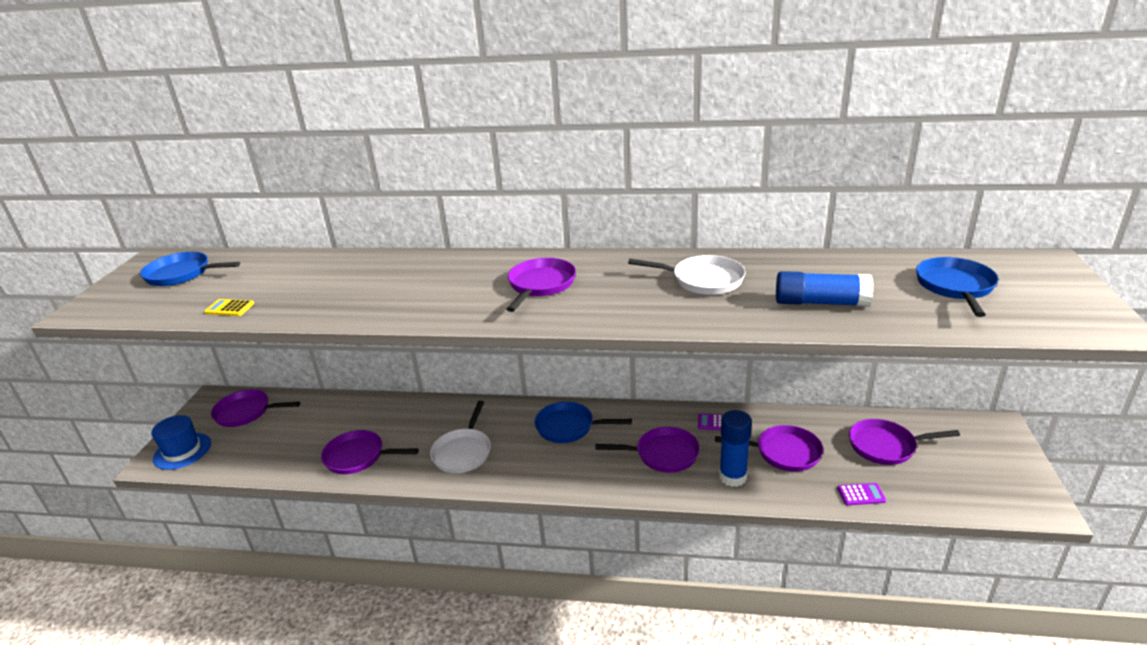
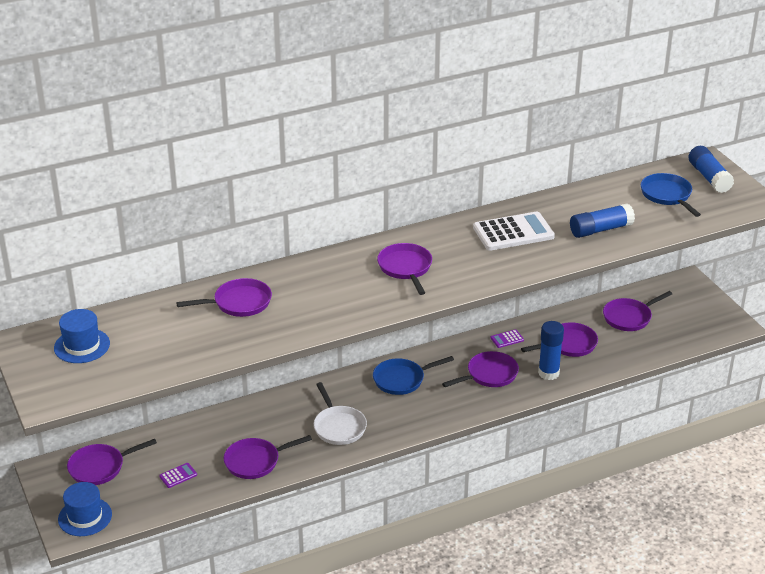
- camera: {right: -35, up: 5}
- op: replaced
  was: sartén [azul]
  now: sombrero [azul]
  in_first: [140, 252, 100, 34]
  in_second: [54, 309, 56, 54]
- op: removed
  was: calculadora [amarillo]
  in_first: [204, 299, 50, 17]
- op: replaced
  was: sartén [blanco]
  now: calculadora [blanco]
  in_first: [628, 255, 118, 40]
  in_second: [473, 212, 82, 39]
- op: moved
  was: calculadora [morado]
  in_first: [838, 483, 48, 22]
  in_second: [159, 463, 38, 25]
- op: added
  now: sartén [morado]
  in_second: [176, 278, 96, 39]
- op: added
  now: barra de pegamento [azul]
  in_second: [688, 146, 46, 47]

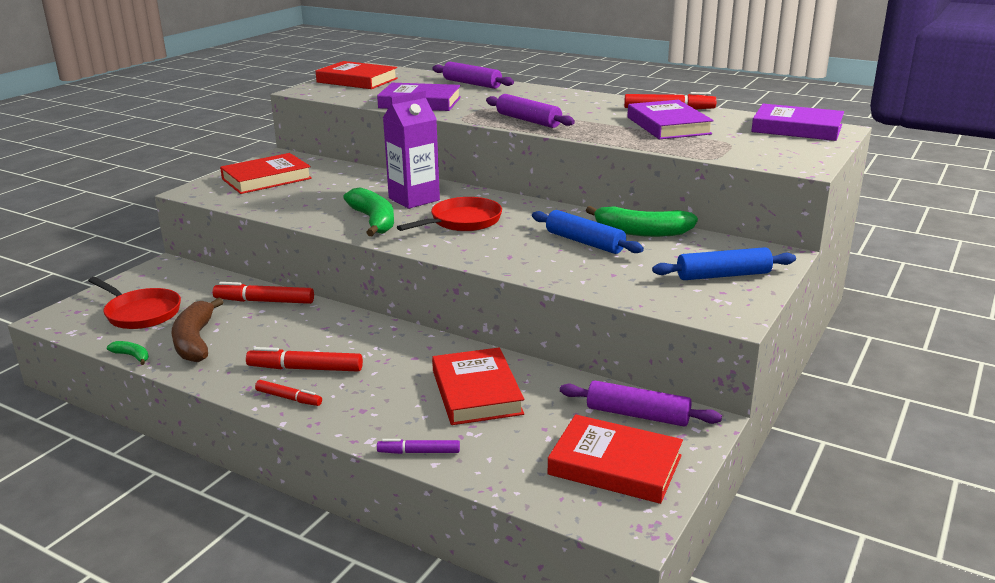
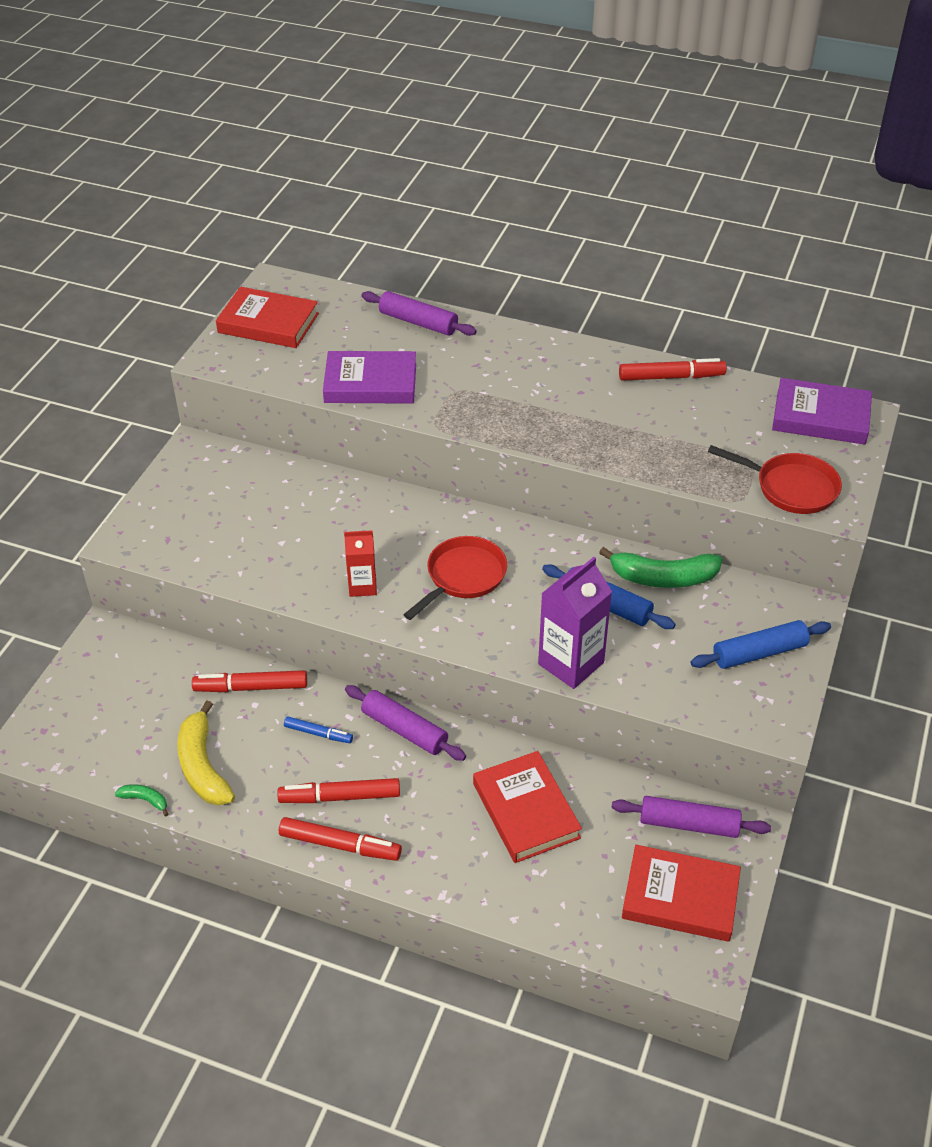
- camera: {right: -10, up: 20}
- op: moved
  was: sartén [rojo]
  in_first: [88, 277, 93, 52]
  in_second: [708, 445, 134, 69]
- op: recoloured
  was: plátano [marrón]
  now: plátano [amarillo]
  in_first: [172, 298, 51, 64]
  in_second: [177, 701, 58, 104]
- op: removed
  was: libro [rojo]
  in_first: [220, 153, 92, 41]
- op: resized
  was: rotulador [rojo]
  in_first: [255, 380, 67, 26]
  in_second: [279, 817, 123, 44]
  ratio: 1.63
- op: replaced
  was: plátano [verde]
  now: cartón de leche [rojo]
  in_first: [343, 187, 51, 49]
  in_second: [344, 530, 33, 67]
- op: removed
  was: rotulador [morado]
  in_first: [377, 439, 83, 15]
- op: moved
  was: cartón de leche [morado]
  in_first: [383, 90, 57, 119]
  in_second: [538, 557, 74, 132]
- op: moved
  was: rodillo [morado]
  in_first: [486, 94, 89, 34]
  in_second: [345, 685, 121, 76]
- op: removed
  was: libro [morado]
  in_first: [627, 100, 87, 39]
- op: added
  now: rotulador [azul]
  in_second: [284, 716, 69, 27]

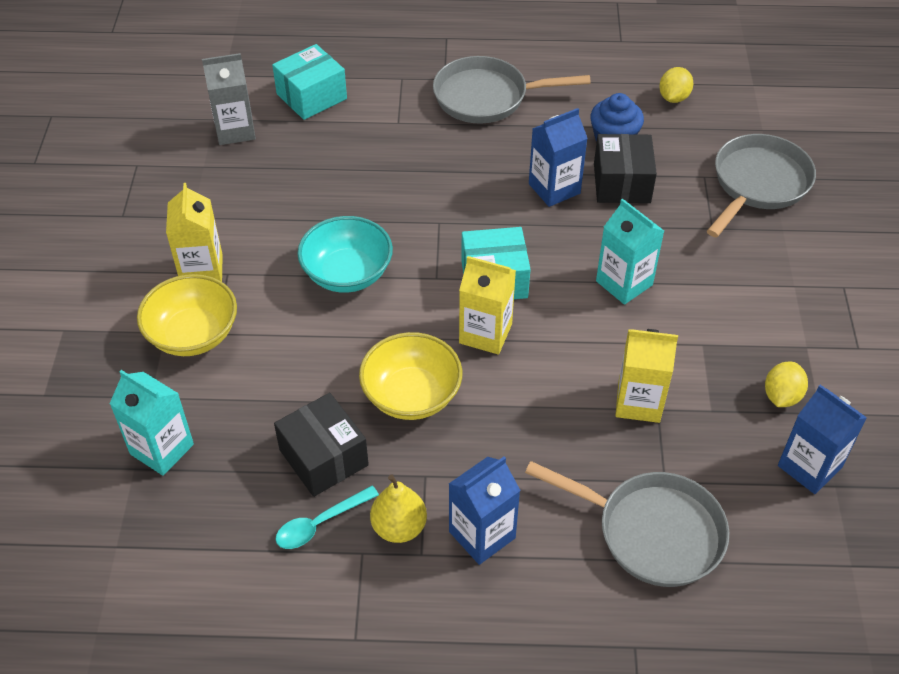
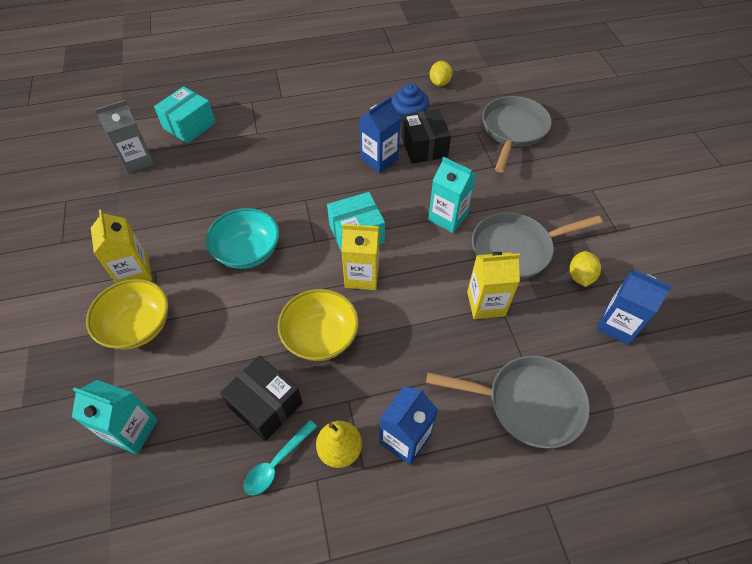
- camera: {right: -15, up: 5}
- op: moved
  was: sartén [gris]
  in_first: [433, 56, 158, 67]
  in_second: [472, 212, 131, 68]

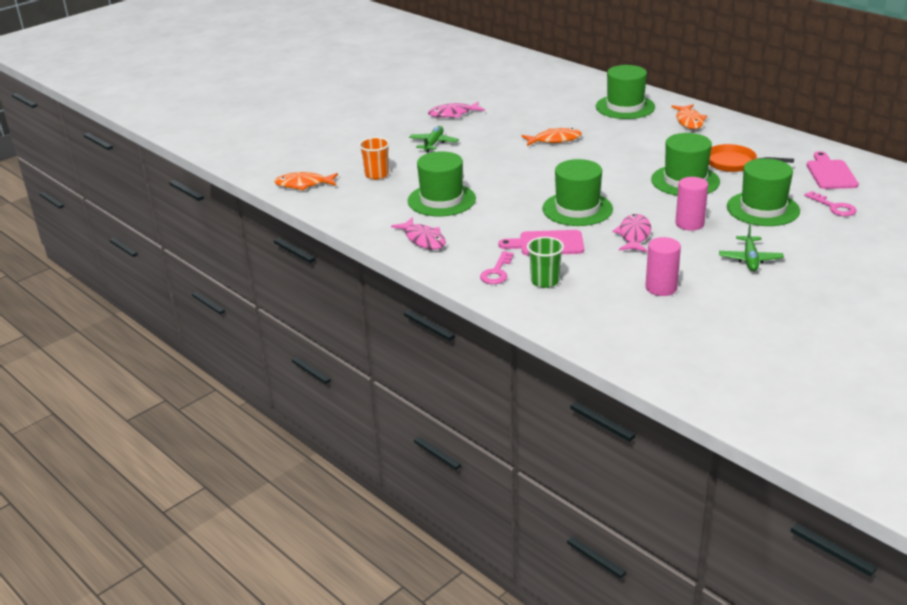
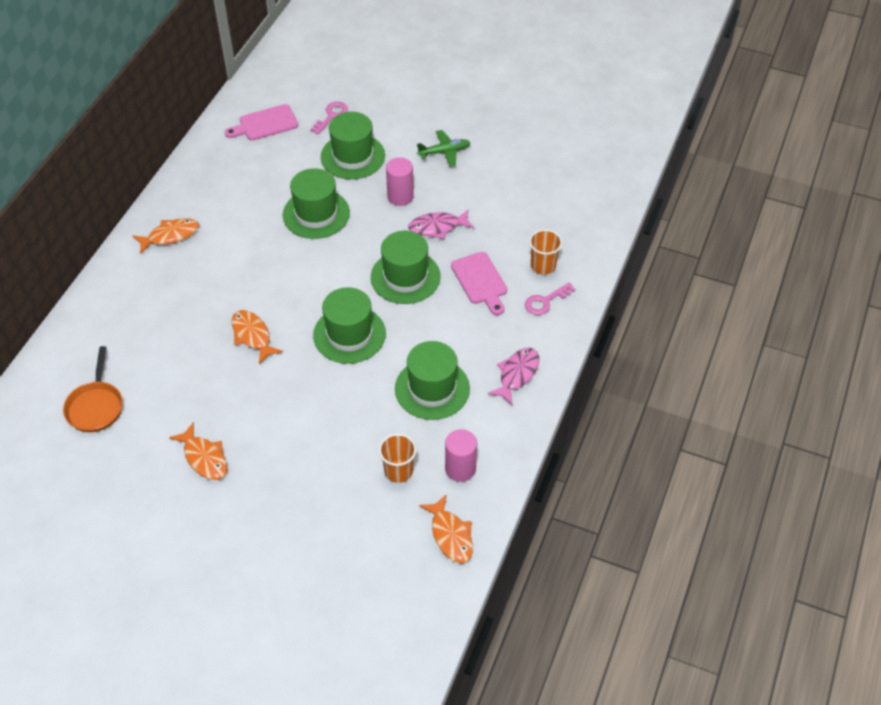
- camera: {right: -115, up: 20}
- op: removed
  was: avión [verde]
  in_first: [409, 126, 50, 26]
- op: recoloured
  was: pez [rosa]
  now: pez [naranja]
  in_first: [428, 102, 57, 16]
  in_second: [169, 422, 58, 58]
- op: turned
  was: llave [rosa]
  in_first: [480, 251, 34, 33]
  in_second: [525, 282, 51, 33]
  clockwise: 150
- op: recoloured
  was: vaso [verde]
  now: vaso [naranja]
  in_first: [527, 237, 37, 51]
  in_second: [529, 229, 33, 46]
- op: moved
  was: sombrero [verde]
  in_first: [596, 65, 59, 54]
  in_second: [313, 287, 73, 77]
- op: moved
  was: cilindro [rosa]
  in_first: [646, 237, 35, 59]
  in_second: [445, 429, 32, 53]
- op: moved
  was: sartén [naranja]
  in_first: [709, 144, 85, 28]
  in_second: [63, 346, 60, 86]

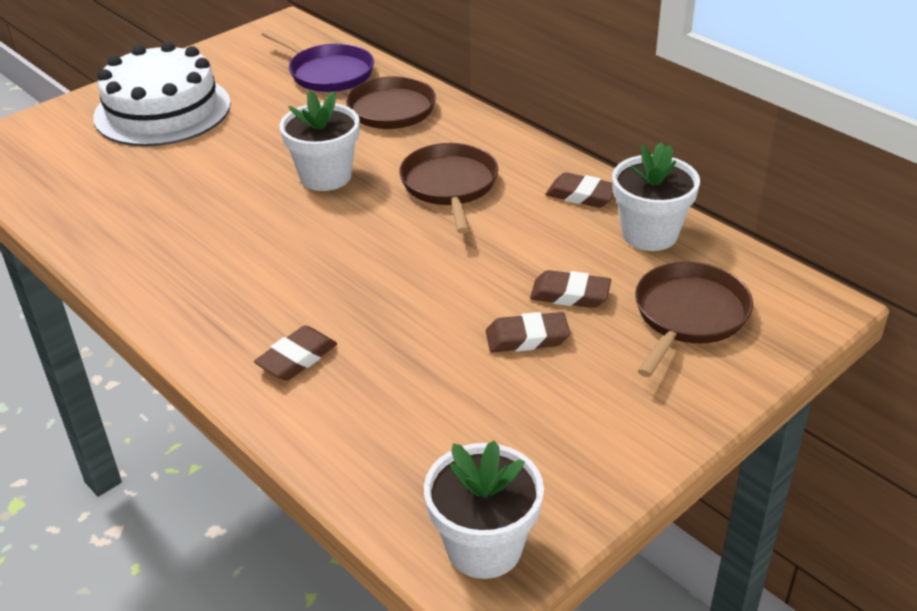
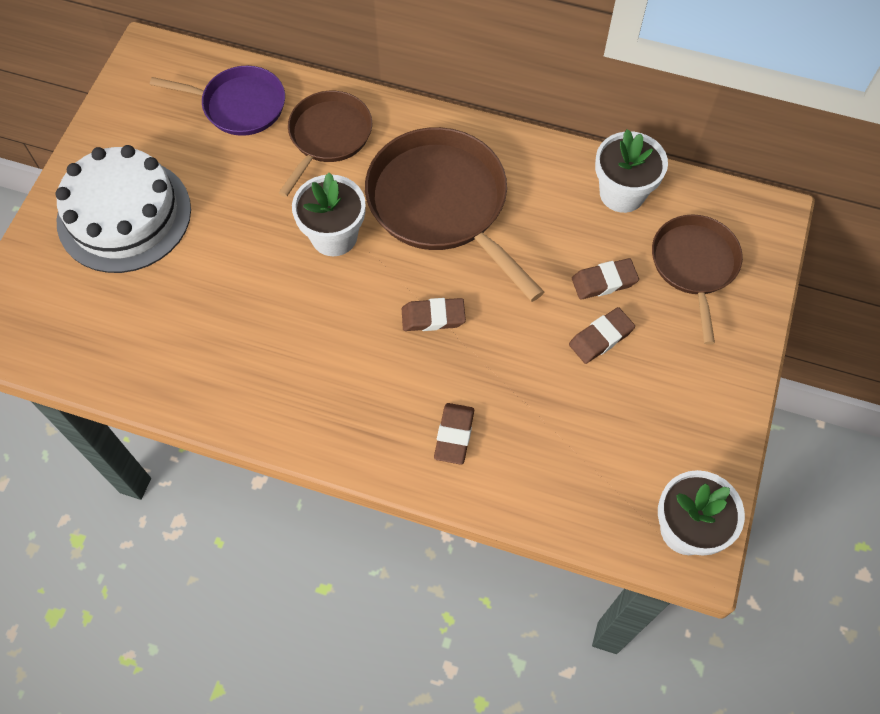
- camera: {right: -30, up: 25}
- op: resized
  was: sartén [marrón]
  in_first: [399, 143, 99, 91]
  in_second: [365, 127, 179, 175]
  ratio: 1.62
- op: moved
  was: goma de borrar [marrón]
  in_first: [545, 172, 69, 36]
  in_second: [402, 298, 64, 33]

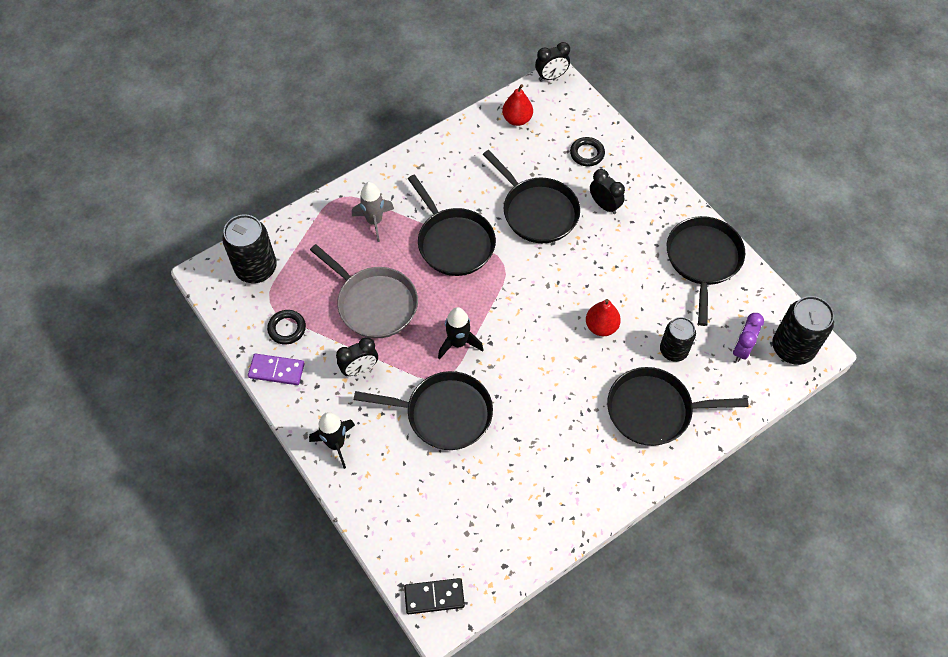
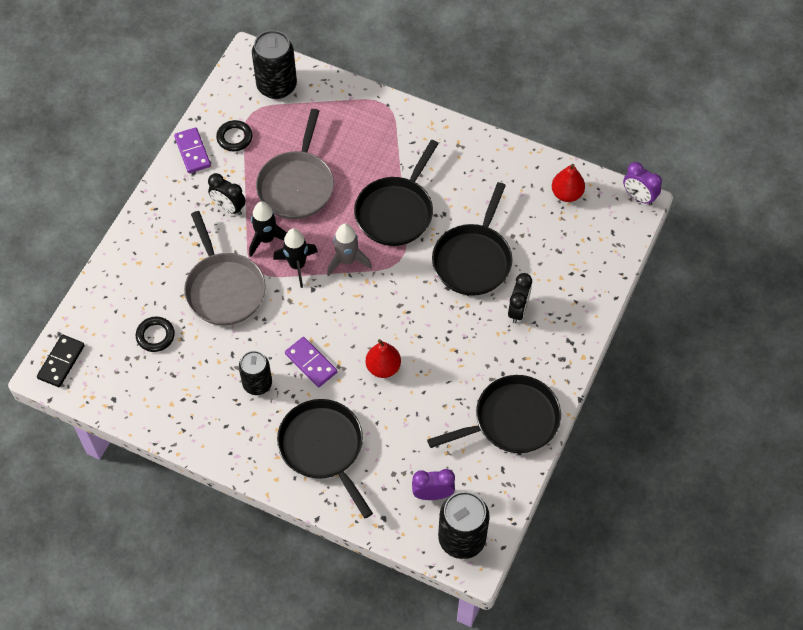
- camera: {right: 60, up: 0}
- op: moved
  was: cohete [negro]
  in_first: [309, 412, 46, 57]
  in_second: [249, 201, 38, 56]
- op: moved
  was: cohete [gris]
  in_first: [352, 182, 42, 60]
  in_second: [327, 224, 45, 52]
- op: recoloured
  was: sartén [negro]
  now: sartén [gris]
  in_first: [354, 371, 139, 79]
  in_second: [184, 211, 82, 114]
- op: turned
  was: ficha de dominó [negro]
  in_first: [404, 578, 61, 36]
  in_second: [37, 334, 48, 53]
  clockwise: 60
- op: recoloured
  was: despertador [negro]
  now: despertador [morado]
  in_first: [535, 42, 35, 39]
  in_second: [623, 162, 39, 43]
- op: moved
  was: anillo [negro]
  in_first: [570, 137, 35, 29]
  in_second: [136, 317, 39, 35]
- op: moved
  was: lata [negro]
  in_first: [660, 317, 36, 45]
  in_second: [239, 351, 33, 44]
- op: added
  now: ficha de dominó [morado]
  in_second: [285, 337, 52, 50]

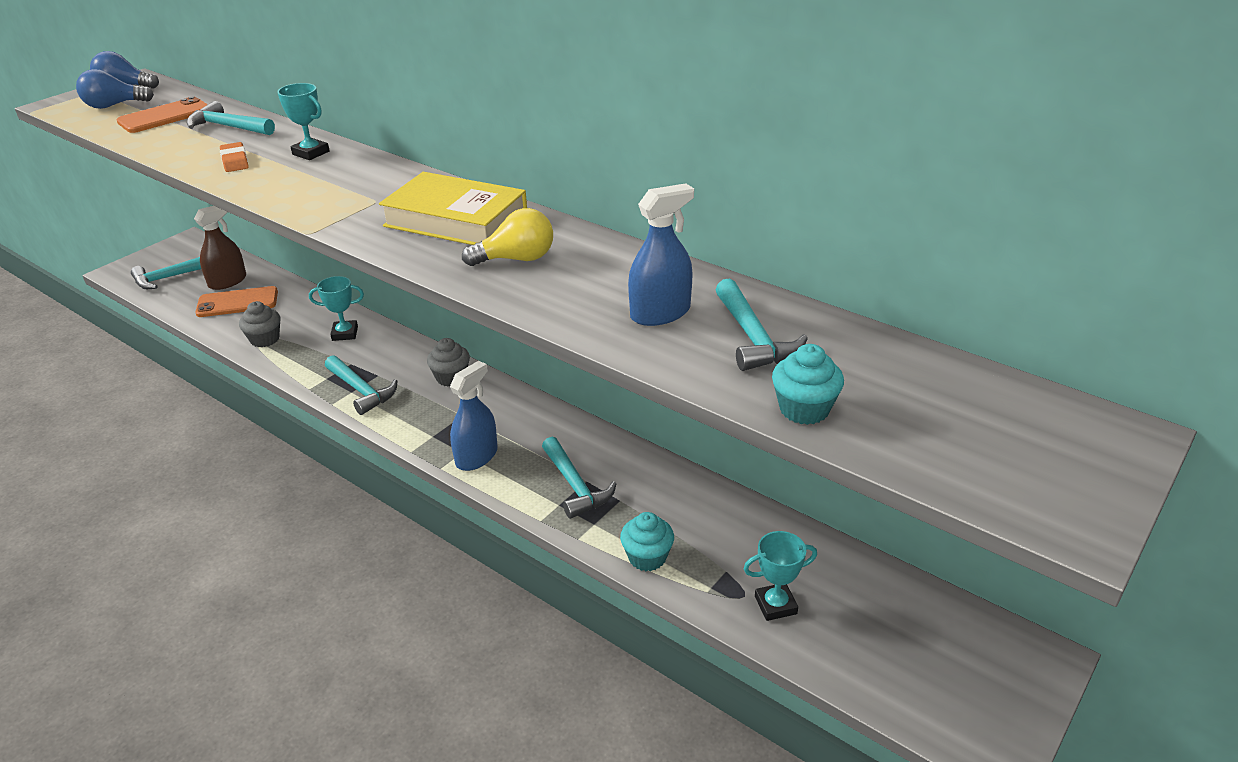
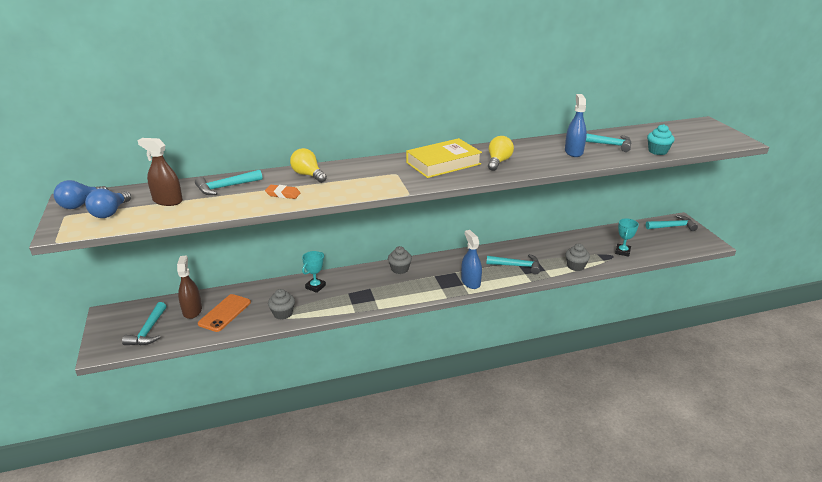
- camera: {right: -55, up: -5}
- op: replaced
  was: móvil [naranja]
  now: pulverizador [marrón]
  in_first: [117, 97, 91, 36]
  in_second: [137, 138, 46, 68]
- op: replaced
  was: trofeo [turquesa]
  now: bombilla [amarillo]
  in_first: [277, 83, 53, 77]
  in_second: [290, 148, 37, 35]
- op: moved
  was: martillo [turquesa]
  in_first: [325, 355, 72, 60]
  in_second: [646, 215, 52, 16]
- op: recoloured
  was: magdalena [turquesa]
  now: magdalena [gris]
  in_first: [620, 512, 54, 59]
  in_second: [565, 244, 25, 27]

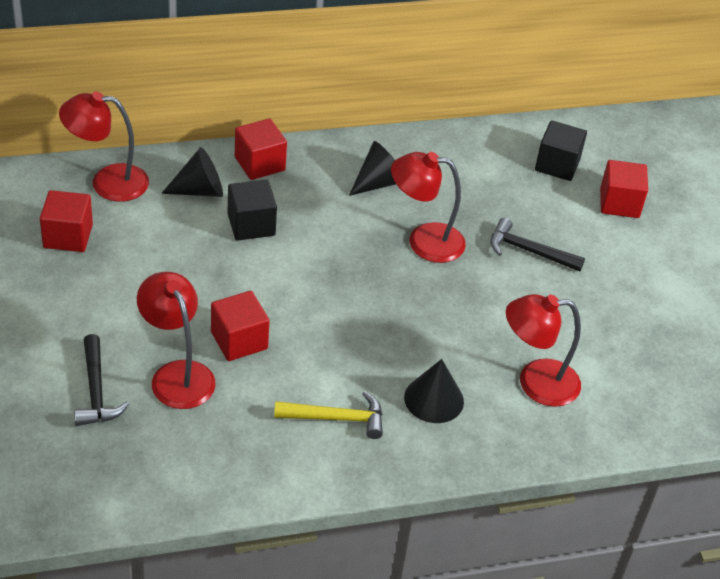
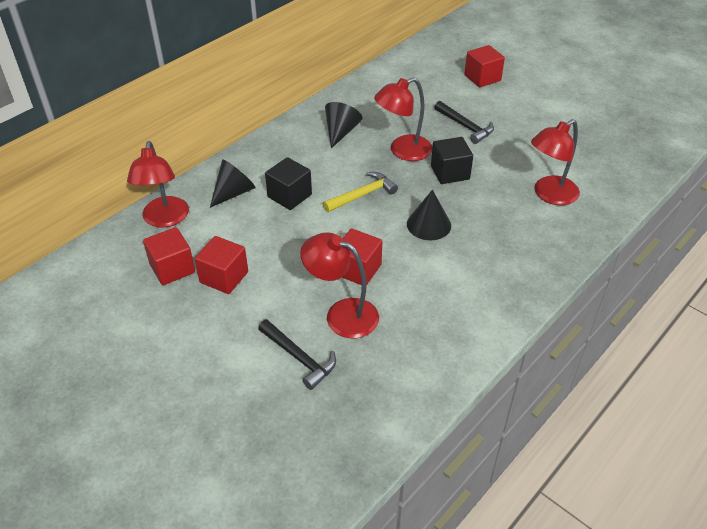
- camera: {right: -30, up: 0}
- op: turned
  was: lámpara [rojo]
  in_first: [59, 92, 90, 110]
  in_second: [127, 141, 62, 87]
  clockwise: -60
- op: moved
  was: cubo [rojo]
  in_first: [235, 119, 52, 61]
  in_second: [195, 236, 53, 58]
- op: moved
  was: martillo [amarillo]
  in_first: [274, 391, 109, 48]
  in_second: [323, 172, 75, 40]
- op: moved
  was: cono [negro]
  in_first: [404, 359, 60, 64]
  in_second: [407, 190, 44, 50]
- op: turned
  was: martillo [negro]
  in_first: [490, 218, 95, 54]
  in_second: [434, 101, 60, 43]
  clockwise: -120
- op: moved
  was: cubo [negro]
  in_first: [535, 120, 52, 61]
  in_second: [431, 137, 42, 47]

